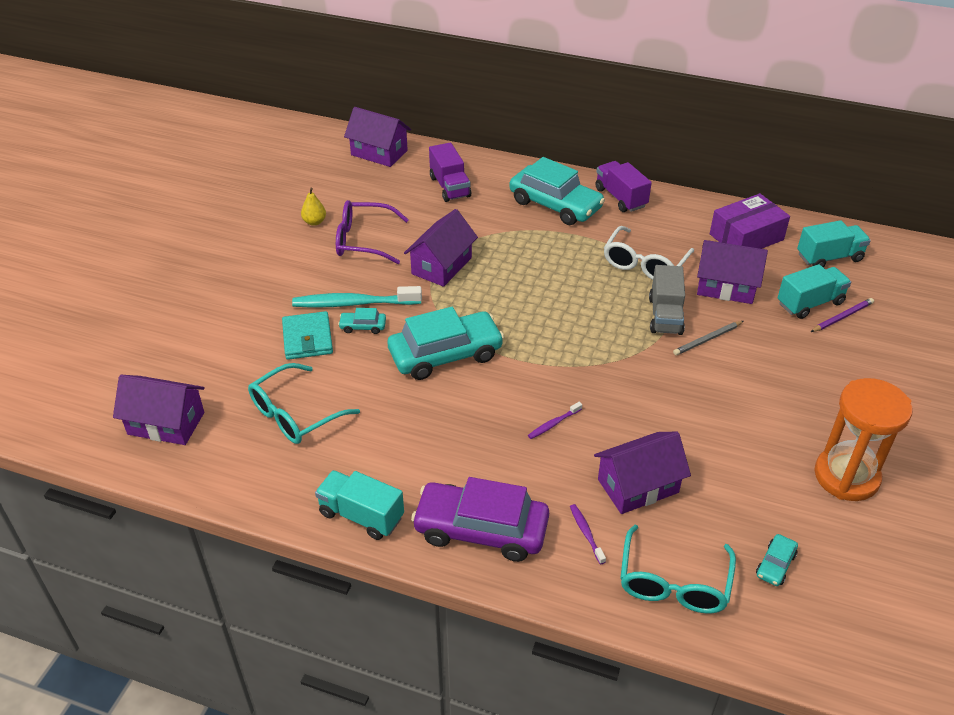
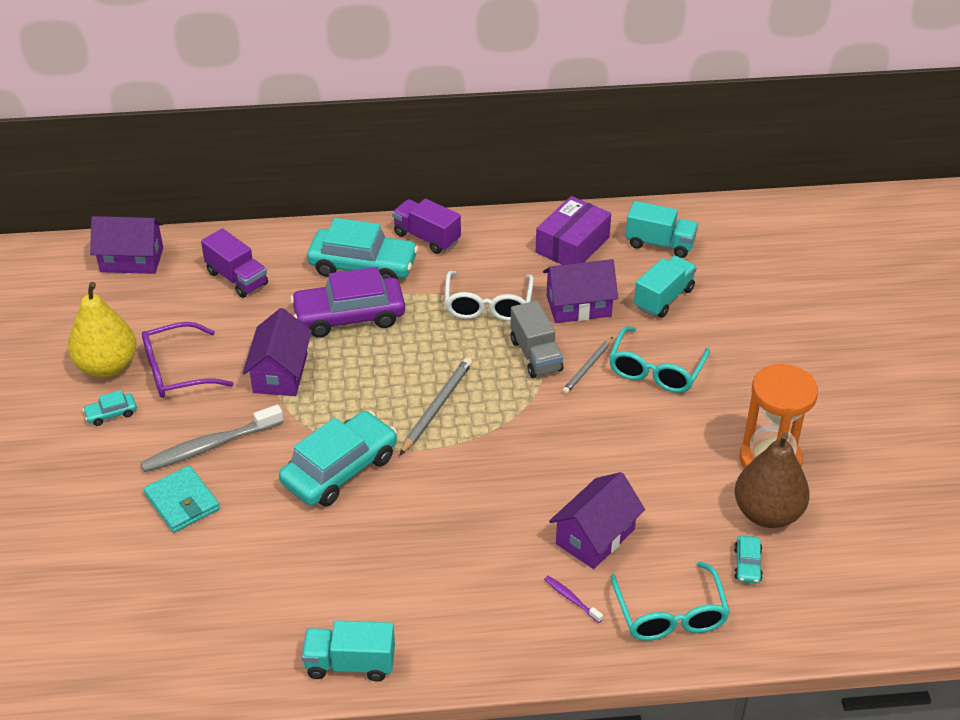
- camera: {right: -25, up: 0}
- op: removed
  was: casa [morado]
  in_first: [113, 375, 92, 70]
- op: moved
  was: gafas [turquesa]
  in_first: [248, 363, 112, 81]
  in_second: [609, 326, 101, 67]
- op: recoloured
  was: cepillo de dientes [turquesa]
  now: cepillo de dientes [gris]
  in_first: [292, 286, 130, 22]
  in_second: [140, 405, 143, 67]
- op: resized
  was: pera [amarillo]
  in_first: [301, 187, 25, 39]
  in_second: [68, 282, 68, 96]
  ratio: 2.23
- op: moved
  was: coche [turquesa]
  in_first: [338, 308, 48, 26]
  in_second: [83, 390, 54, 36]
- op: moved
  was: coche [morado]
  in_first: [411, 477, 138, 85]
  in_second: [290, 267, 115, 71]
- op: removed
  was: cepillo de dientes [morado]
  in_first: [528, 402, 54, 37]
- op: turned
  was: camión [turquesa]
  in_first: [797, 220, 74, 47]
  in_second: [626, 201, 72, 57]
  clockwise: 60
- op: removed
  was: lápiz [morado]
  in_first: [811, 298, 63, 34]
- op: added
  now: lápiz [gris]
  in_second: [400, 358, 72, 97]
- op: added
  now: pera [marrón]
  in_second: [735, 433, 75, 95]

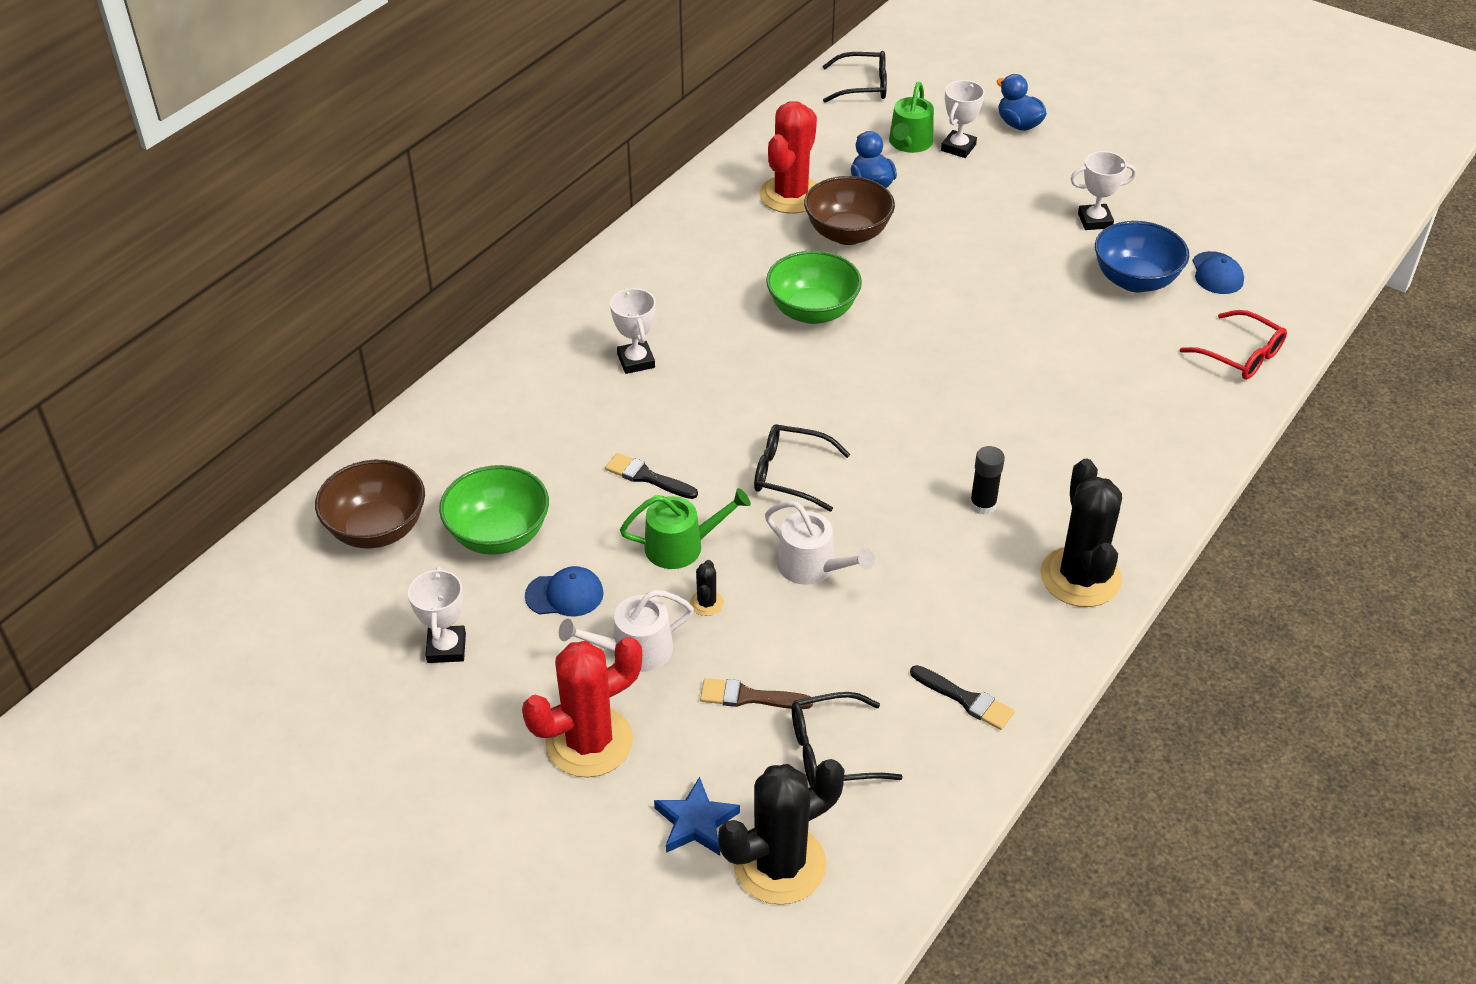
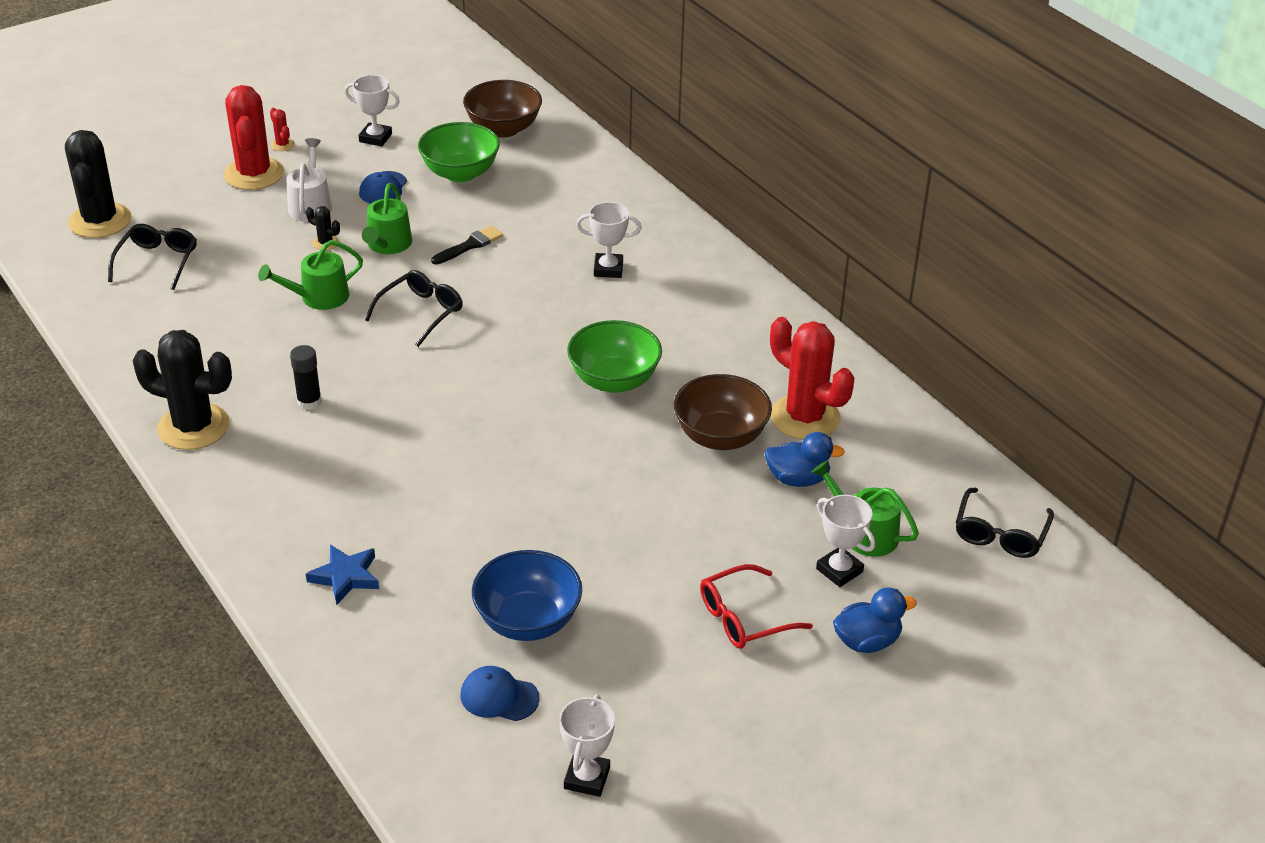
- camera: {right: 110, up: -5}
- op: moved
  was: estrella [azul]
  in_first: [654, 776, 86, 79]
  in_second: [306, 544, 73, 61]
- op: removed
  was: pincel [marrón]
  in_first: [700, 678, 113, 31]
- op: recoloured
  was: regadera [blanco]
  now: regadera [verde]
  in_first: [765, 501, 110, 84]
  in_second: [258, 240, 105, 70]
- op: removed
  was: pincel [negro]
  in_first: [910, 665, 104, 65]
- op: moved
  was: trofeo [blanco]
  in_first: [1071, 151, 65, 79]
  in_second: [559, 695, 56, 102]
- op: moved
  was: gafas [rojo]
  in_first: [1180, 310, 107, 70]
  in_second: [700, 564, 113, 85]
- op: added
  now: cactus [rojo]
  in_second: [270, 108, 25, 43]

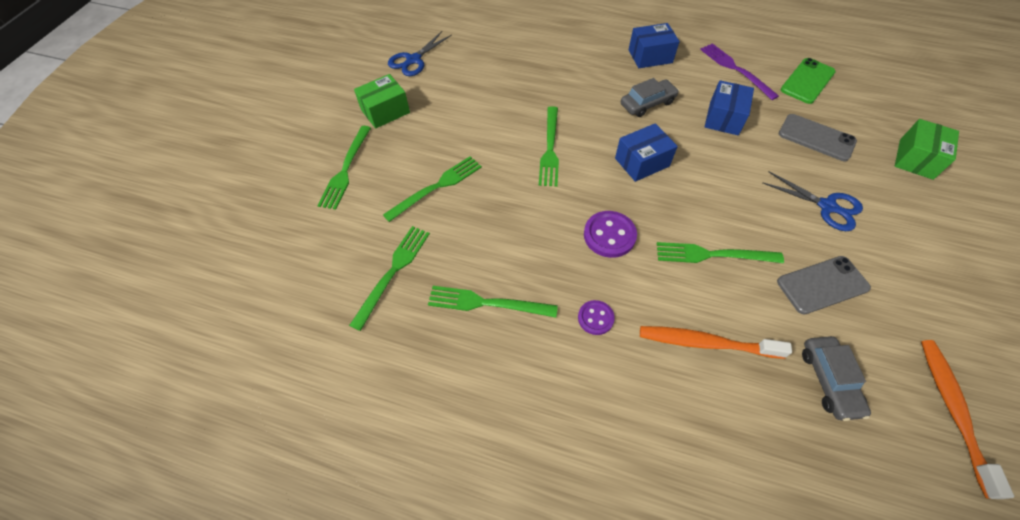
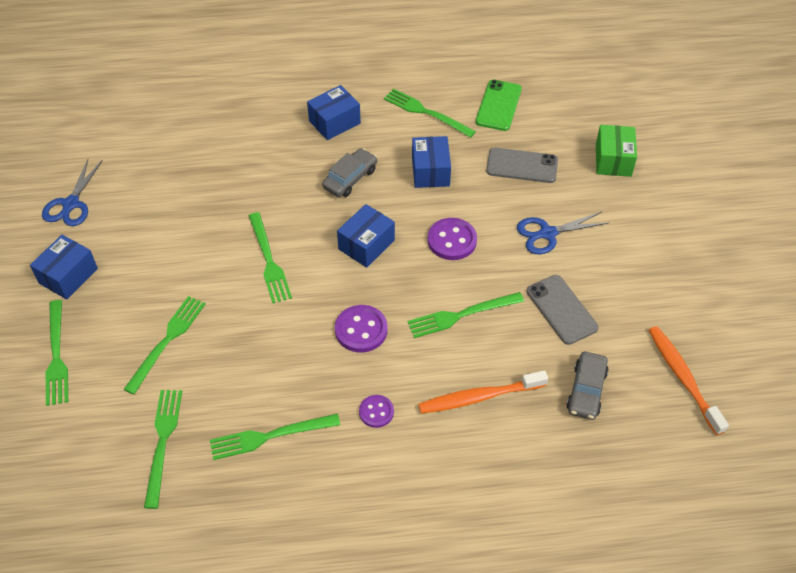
- camera: {right: -25, up: -5}
- op: recoloured
  was: caja [verde]
  now: caja [azul]
  in_first: [354, 74, 56, 55]
  in_second: [30, 235, 68, 64]
- op: recoloured
  was: tenedor [morado]
  now: tenedor [verde]
  in_first: [700, 43, 79, 57]
  in_second: [384, 89, 92, 49]
- op: turned
  was: tijeras [azul]
  in_first: [762, 172, 101, 59]
  in_second: [517, 212, 91, 42]
  clockwise: 150
- op: turned
  was: móvil [gris]
  in_first: [777, 256, 94, 58]
  in_second: [527, 275, 72, 70]
  clockwise: -75
- op: turned
  was: coche [gris]
  in_first: [802, 336, 69, 85]
  in_second: [566, 352, 43, 68]
  clockwise: 45
- op: added
  now: botón [morado]
  in_second: [428, 218, 49, 42]

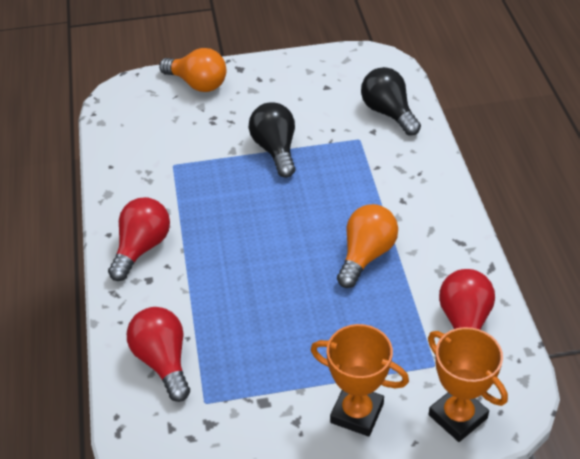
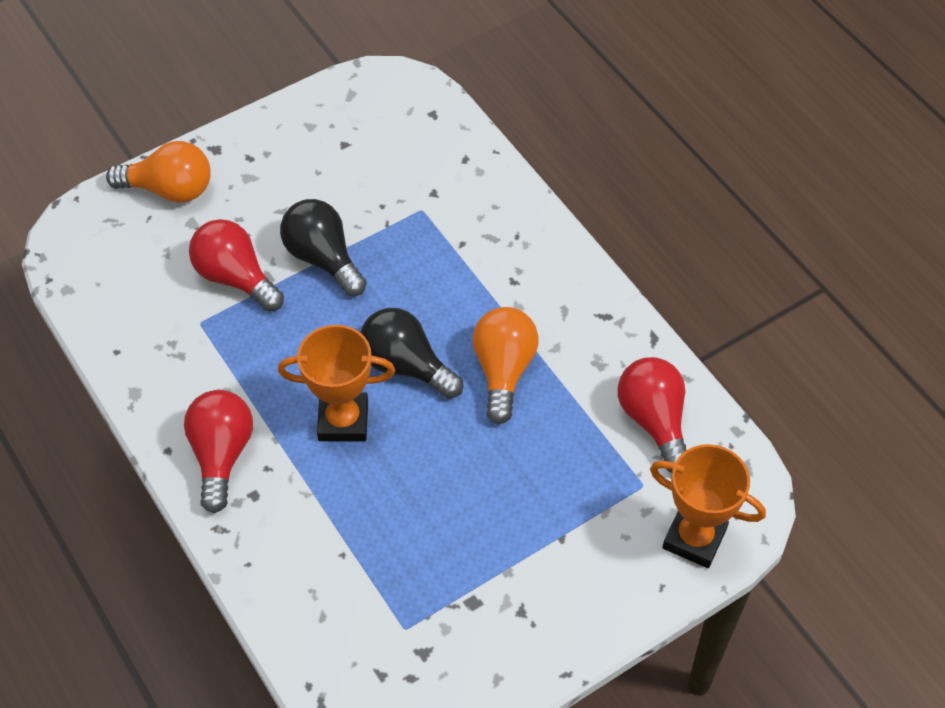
- camera: {right: -25, up: 10}
- op: moved
  was: bombilla [rojo]
  in_first: [127, 307, 63, 95]
  in_second: [189, 219, 95, 93]
- op: moved
  was: trofeo [naranja]
  in_first: [311, 324, 98, 113]
  in_second: [278, 325, 117, 116]
- op: moved
  was: bombilla [negro]
  in_first: [361, 67, 60, 69]
  in_second: [360, 308, 103, 91]

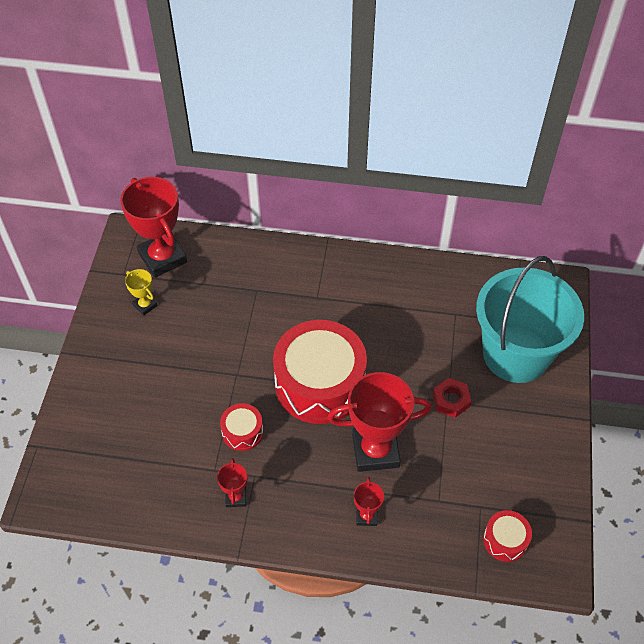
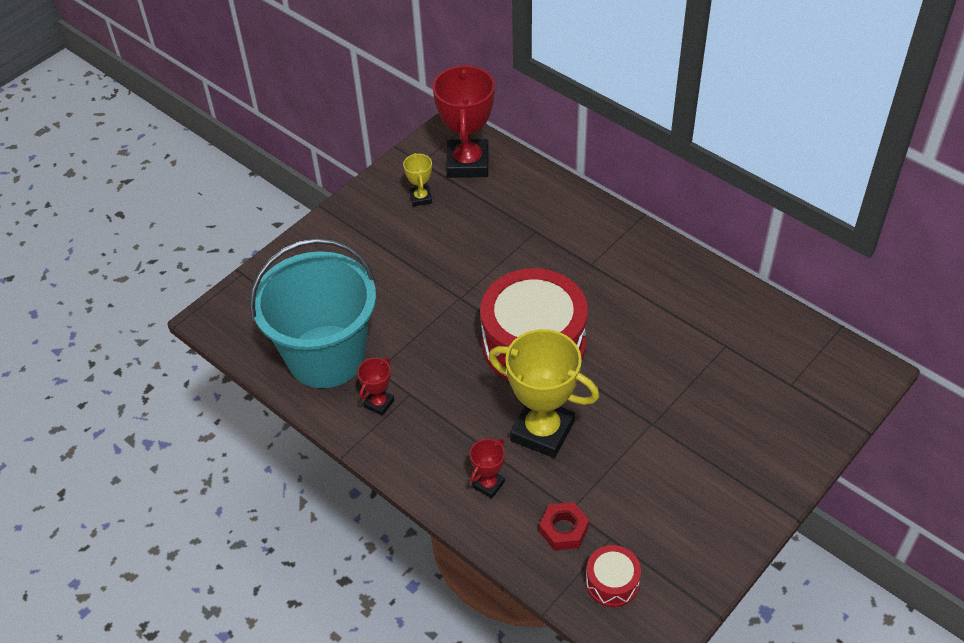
- camera: {right: 35, up: -5}
- op: removed
  was: tambor [rojo]
  in_first: [220, 403, 43, 48]
- op: recoloured
  was: trofeo [rojo]
  now: trofeo [amarillo]
  in_first: [328, 372, 104, 100]
  in_second: [489, 329, 110, 129]
- op: moved
  was: tuerca [rojo]
  in_first: [433, 378, 38, 40]
  in_second: [539, 502, 50, 48]
- op: moved
  was: balde [turquesa]
  in_first: [476, 256, 108, 127]
  in_second: [249, 238, 127, 150]

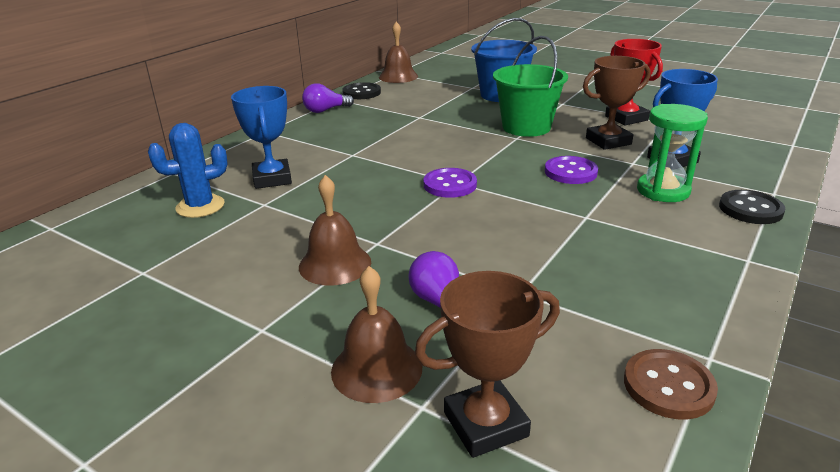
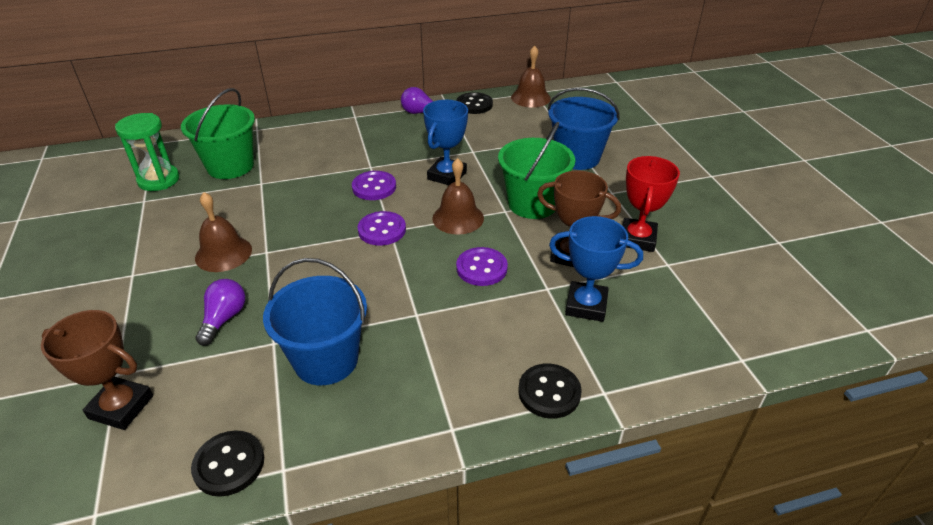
- camera: {right: 40, up: 10}
- op: replaced
  was: cactus [azul]
  now: balde [verde]
  in_first: [148, 123, 80, 95]
  in_second: [181, 88, 74, 91]
- op: moved
  was: trofeo [azul]
  in_first: [231, 86, 61, 103]
  in_second: [423, 100, 45, 85]
- op: moved
  was: campana [marrón]
  in_first: [331, 266, 91, 137]
  in_second: [432, 158, 52, 77]
- op: recoloured
  was: botón [marrón]
  now: botón [negro]
  in_first: [624, 349, 94, 71]
  in_second: [191, 430, 73, 67]
- op: moved
  was: reloj de arena [verde]
  in_first: [637, 104, 71, 98]
  in_second: [115, 113, 64, 78]
- op: added
  now: balde [azul]
  in_second: [263, 258, 104, 127]
- op: added
  now: botón [morado]
  in_second: [352, 171, 44, 29]

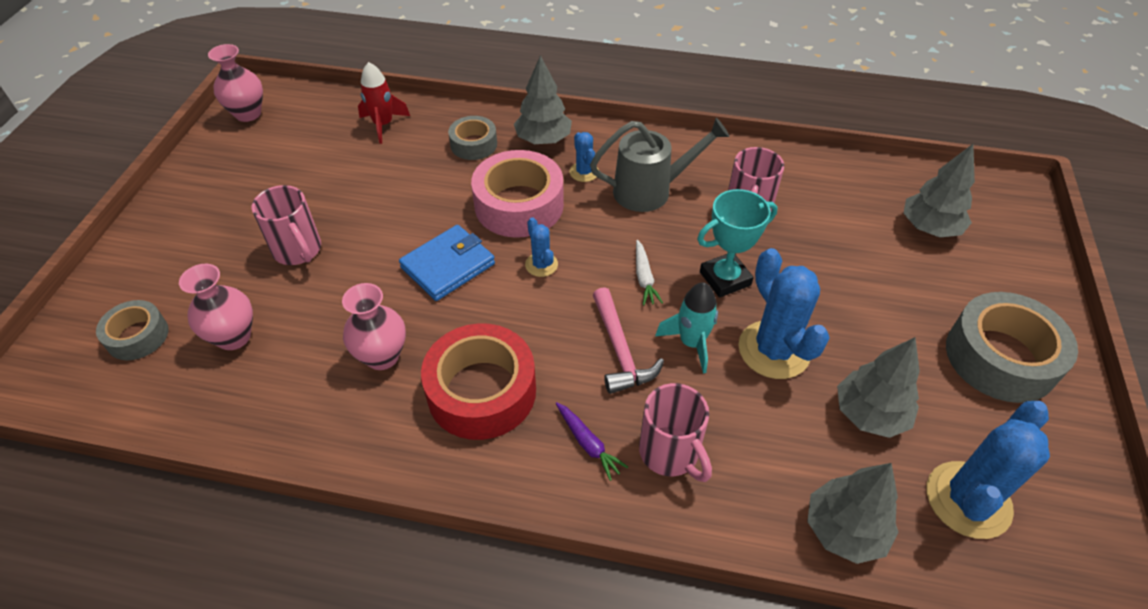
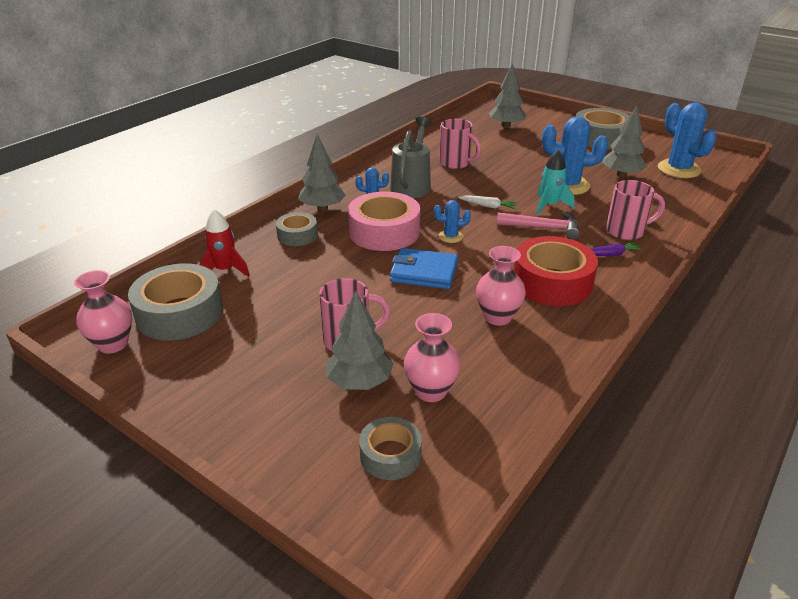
- camera: {right: -65, up: -15}
- op: turned
  was: cartera [azul]
  in_first: [399, 225, 96, 76]
  in_second: [390, 248, 68, 41]
  clockwise: -60
- op: removed
  was: trofeo [turquesa]
  in_first: [697, 189, 81, 109]
- op: moved
  was: árbol [gris]
  in_first: [807, 463, 92, 101]
  in_second: [326, 290, 68, 100]
- op: added
  now: cinta adhesiva [gris]
  in_second: [128, 263, 95, 77]

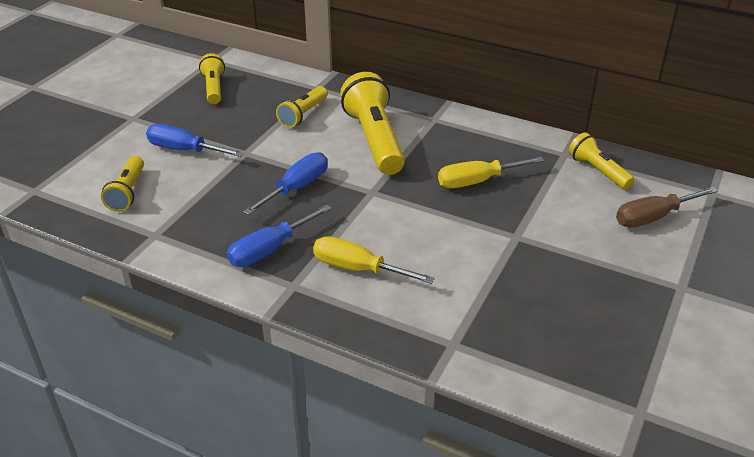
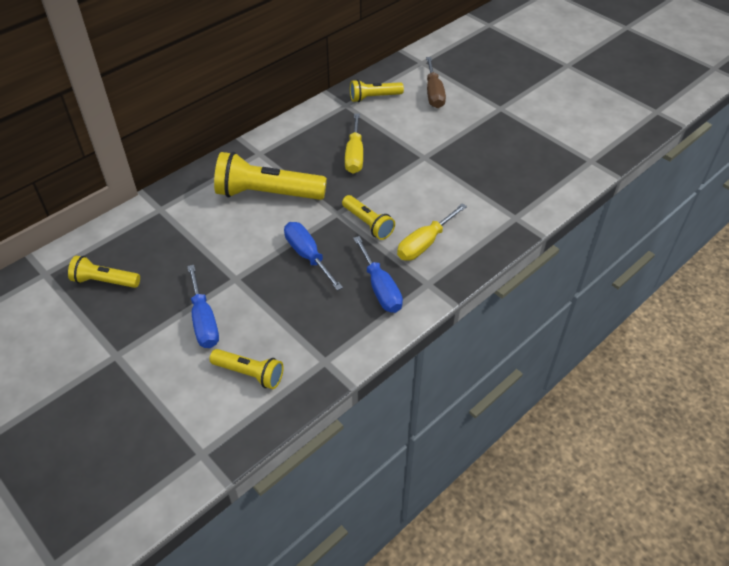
- camera: {right: -70, up: 10}
- op: turned
  was: destornillador [azul]
  in_first: [146, 124, 98, 33]
  in_second: [187, 265, 32, 83]
  clockwise: -60
- op: moved
  was: lámpara de mano [amarillo]
  in_first: [276, 86, 52, 42]
  in_second: [342, 195, 53, 45]

